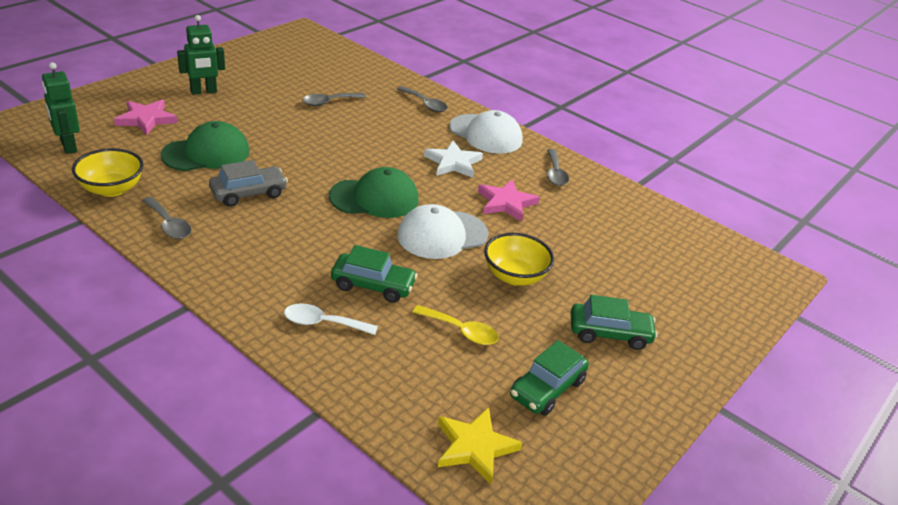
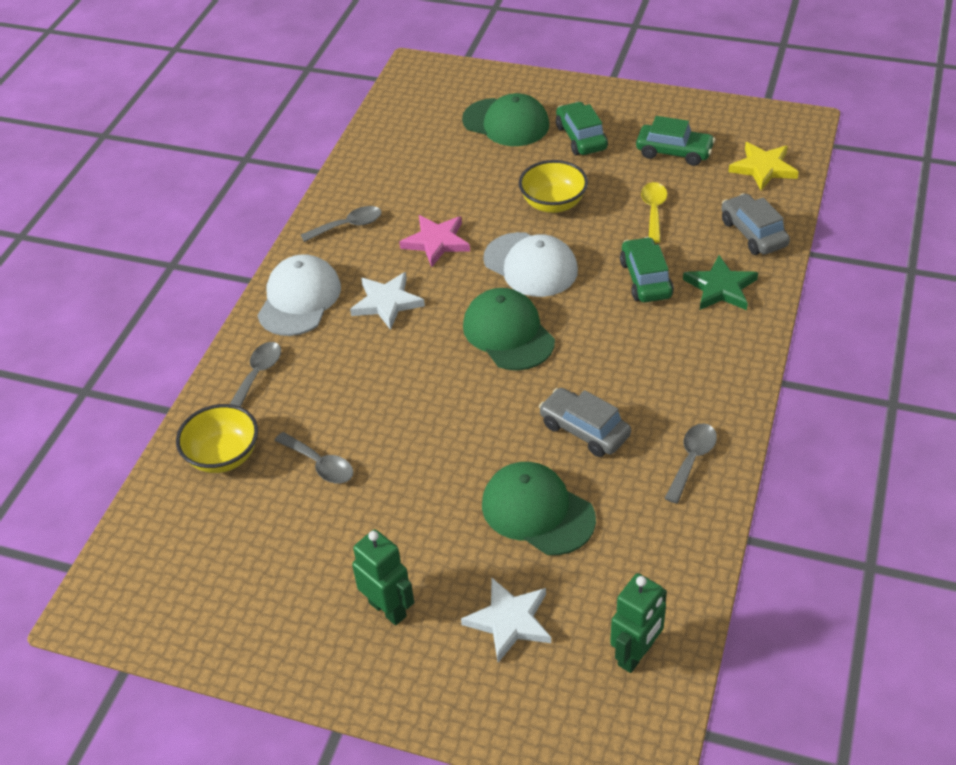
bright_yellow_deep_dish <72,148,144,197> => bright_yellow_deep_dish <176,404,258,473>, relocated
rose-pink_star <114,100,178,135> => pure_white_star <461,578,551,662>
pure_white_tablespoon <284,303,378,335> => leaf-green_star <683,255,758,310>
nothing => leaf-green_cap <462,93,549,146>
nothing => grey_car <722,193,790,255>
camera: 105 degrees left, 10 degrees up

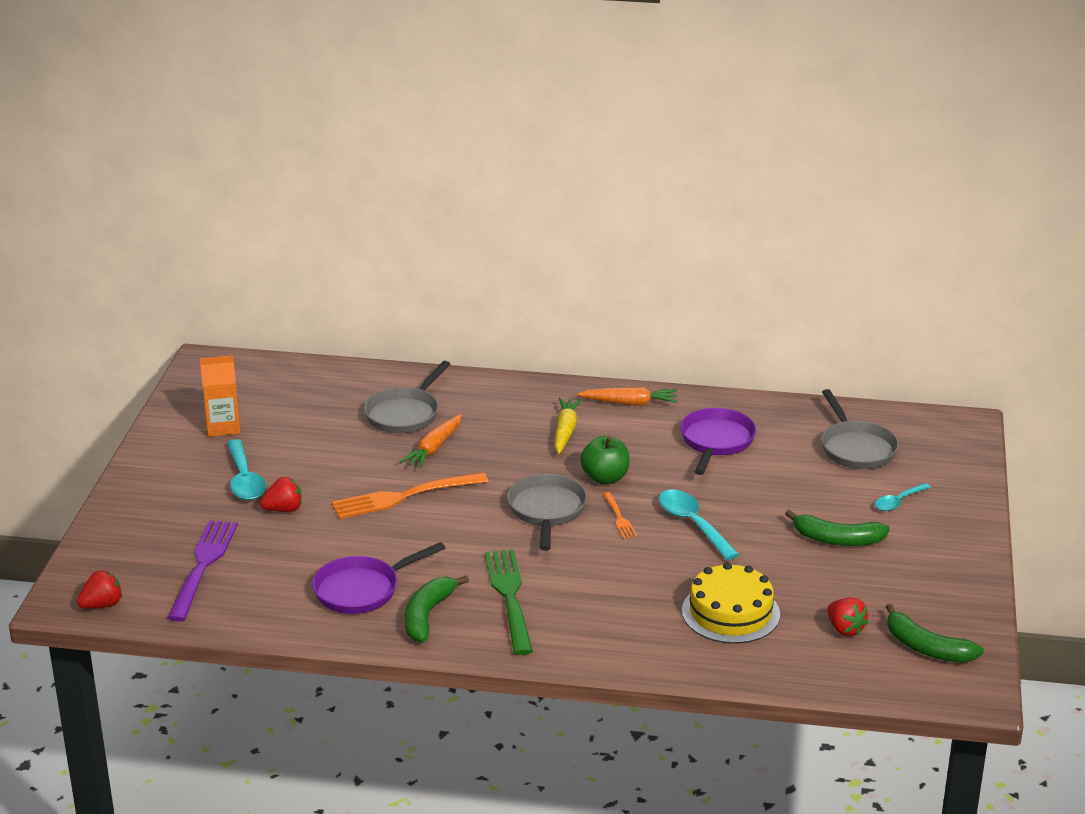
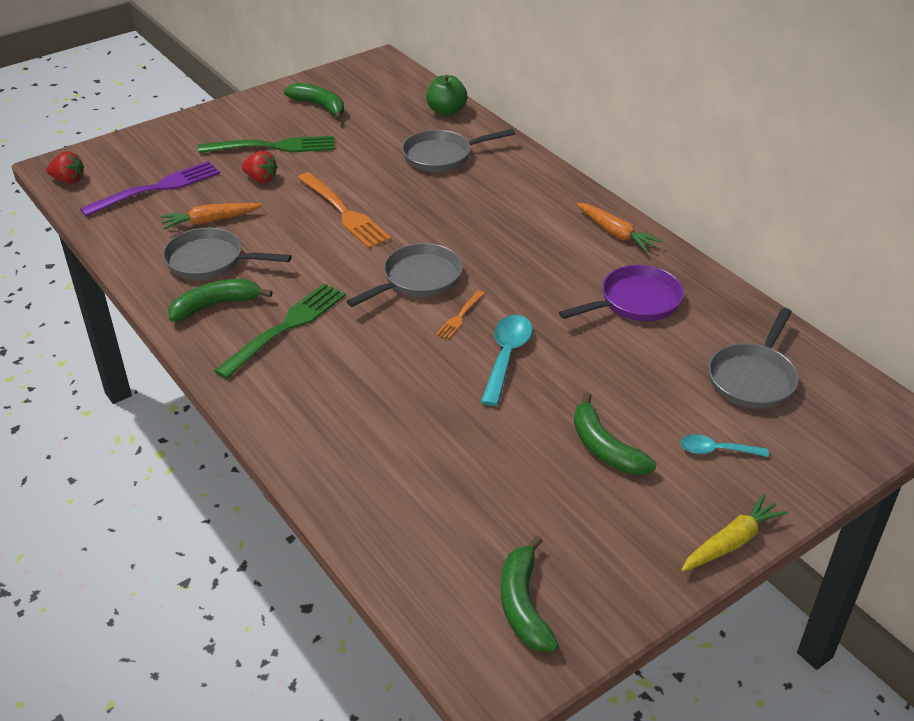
orange-coloured_milk_carton <200,355,240,437> => leaf-green_banana_fruit <284,83,344,121>
aqua_tablespoon <227,439,266,500> => leaf-green_fork <198,136,334,153>
purple_pan <312,542,445,614> => grey_pan <163,227,291,280>
orange-coloured_fork <332,472,489,519> => orange-coloured_fork <298,172,391,249>, 150 degrees counterclockwise
orange-coloured_root_vegetable <400,414,462,468> => orange-coloured_root_vegetable <160,203,263,229>, relocated
bright_yellow_root_vegetable <555,398,582,454> => bright_yellow_root_vegetable <681,494,788,572>, relocated
leaf-green_toy_apple <580,436,630,484> => leaf-green_toy_apple <426,75,467,116>, relocated
bright_yellow_gateau <682,562,780,644> => nothing
red_toy_strawberry <827,597,868,636> => nothing
camera: 45 degrees right, 10 degrees up

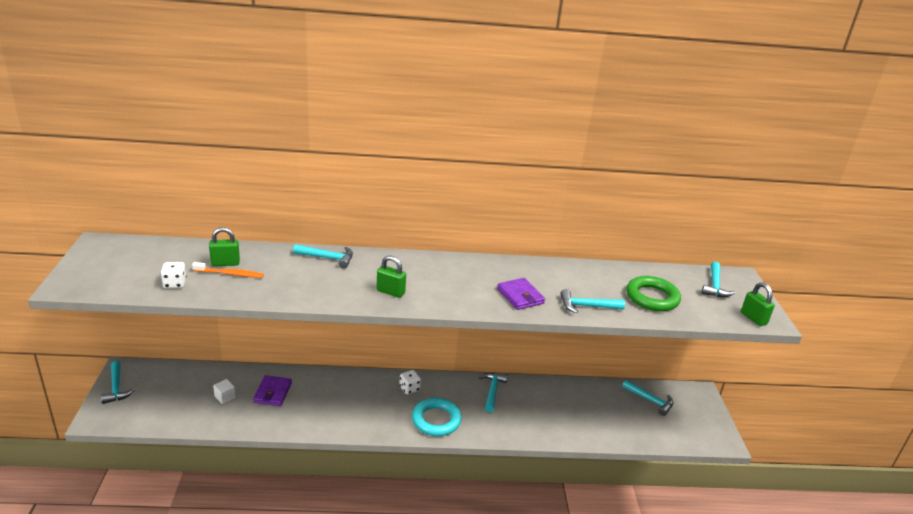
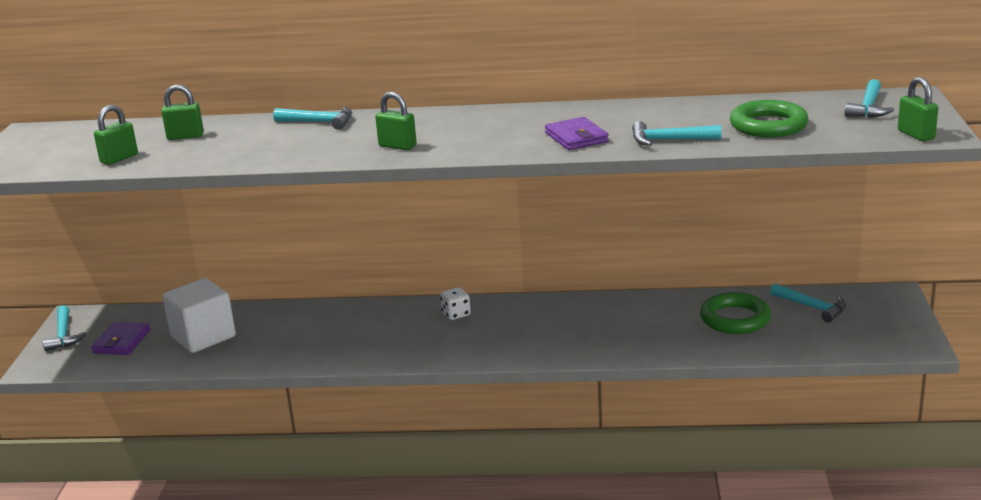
pure_white_dice <161,262,187,288> => leaf-green_padlock <94,105,138,165>
orange-coloured_dental_brush <192,262,264,278> => nothing
pure_white_solid_cube <213,379,236,404> => pure_white_solid_cube <162,278,236,353>, x2.36
purple_billfold <253,375,292,406> => purple_billfold <91,322,150,355>, relocated
aqua_ring <412,398,462,436> => nothing
aqua_carpenter's_hammer <479,373,508,412> => nothing
nothing => leaf-green_ring <700,292,771,334>
camera: 10 degrees right, 5 degrees down

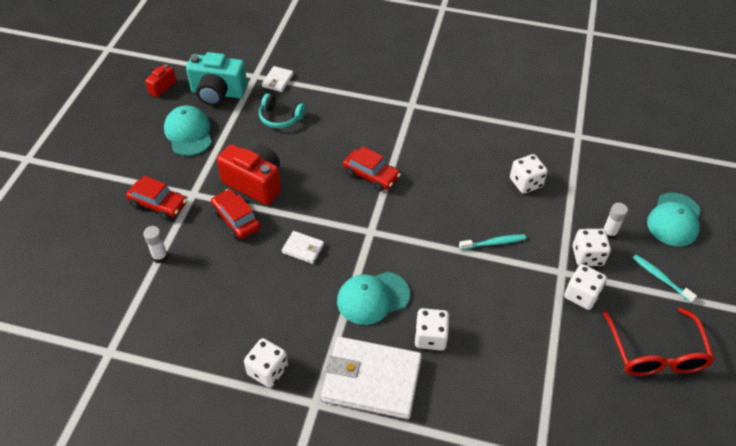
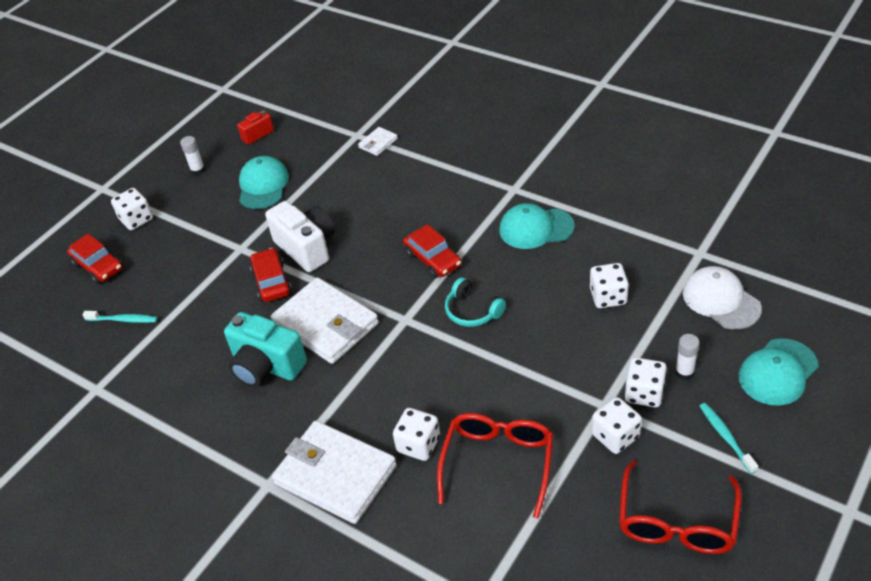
red_car <126,176,187,220> => red_car <67,234,123,284>, relocated
pure_white_glue_stick <143,226,168,263> => pure_white_glue_stick <180,136,205,175>, relocated
aqua_camera <186,52,247,106> => aqua_camera <224,312,307,387>, relocated
red_camera <217,144,281,205> => pure_white_camera <265,201,335,272>
pure_white_dice <244,338,288,388> => pure_white_dice <111,188,153,230>, relocated
aqua_over-ear_headphones <259,93,306,128> => aqua_over-ear_headphones <445,277,506,327>, relocated
pure_white_billfold <282,231,324,264> => pure_white_billfold <270,277,379,364>, x2.25
aqua_cap <337,272,410,325> => aqua_cap <499,203,575,249>, relocated
aqua_dental_brush <459,234,526,250> => aqua_dental_brush <82,311,158,323>, relocated
nothing => red_glasses <437,413,553,519>
nothing => pure_white_cap <683,266,762,329>
camera: 25 degrees right, 5 degrees down

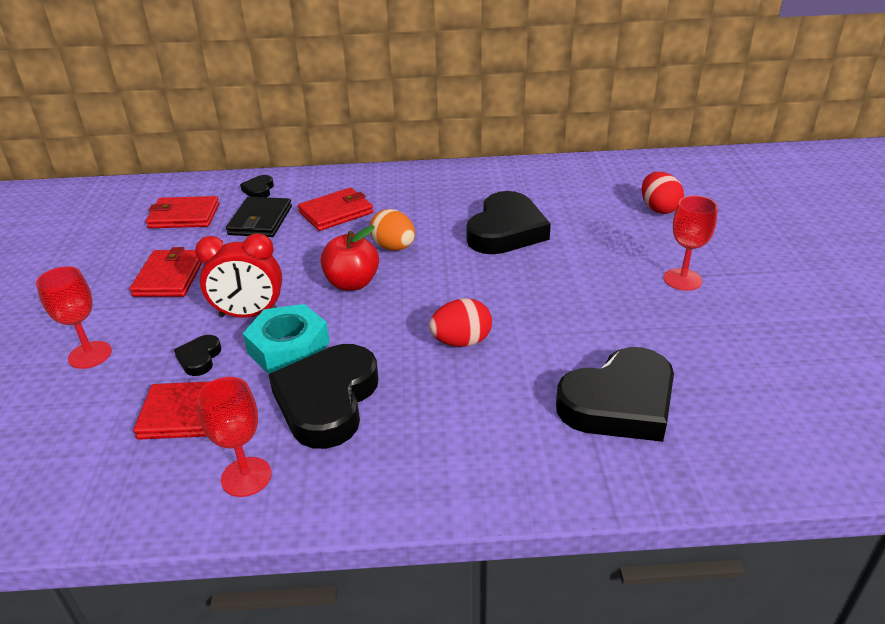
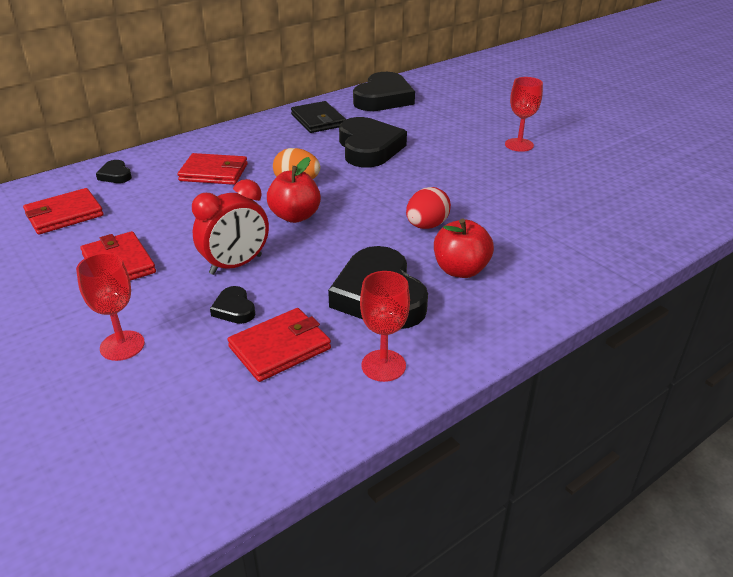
jet-black_billfold <226,197,292,237> => jet-black_billfold <291,101,346,133>, relocated
aqua_hexagon_nut <243,304,330,374> => nothing
red_billfold <298,188,373,231> => red_billfold <177,153,248,185>, 75 degrees clockwise
jet-black_heart_shape <556,347,674,442> => jet-black_heart_shape <353,72,415,111>, relocated
red_egg <642,172,684,214> => nothing
nothing => red_toy_apple <434,218,494,278>
camera: 35 degrees left, 0 degrees up

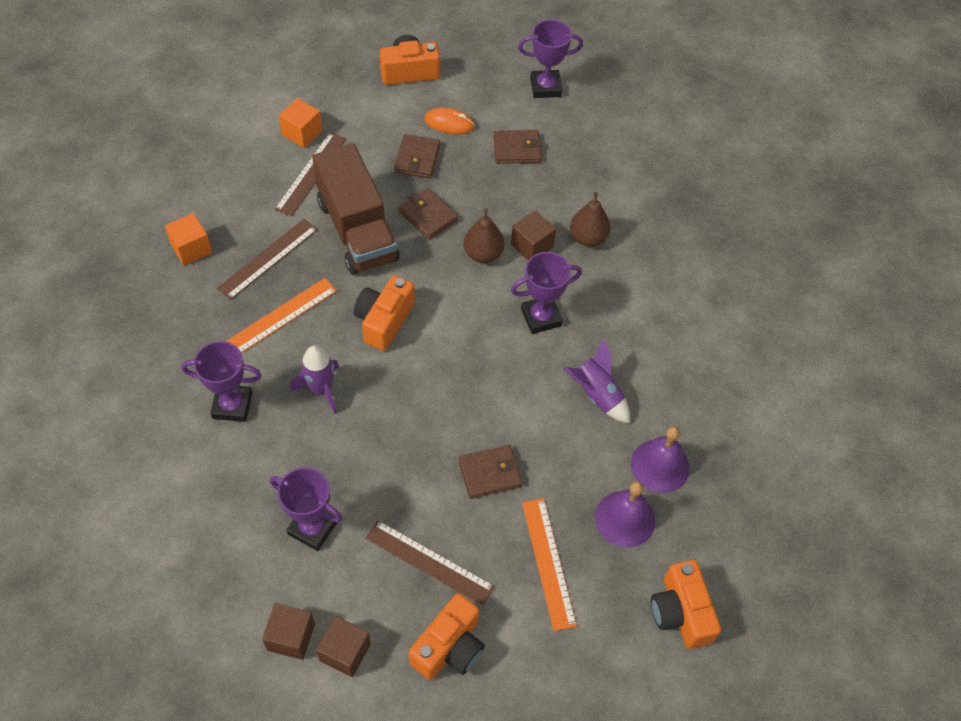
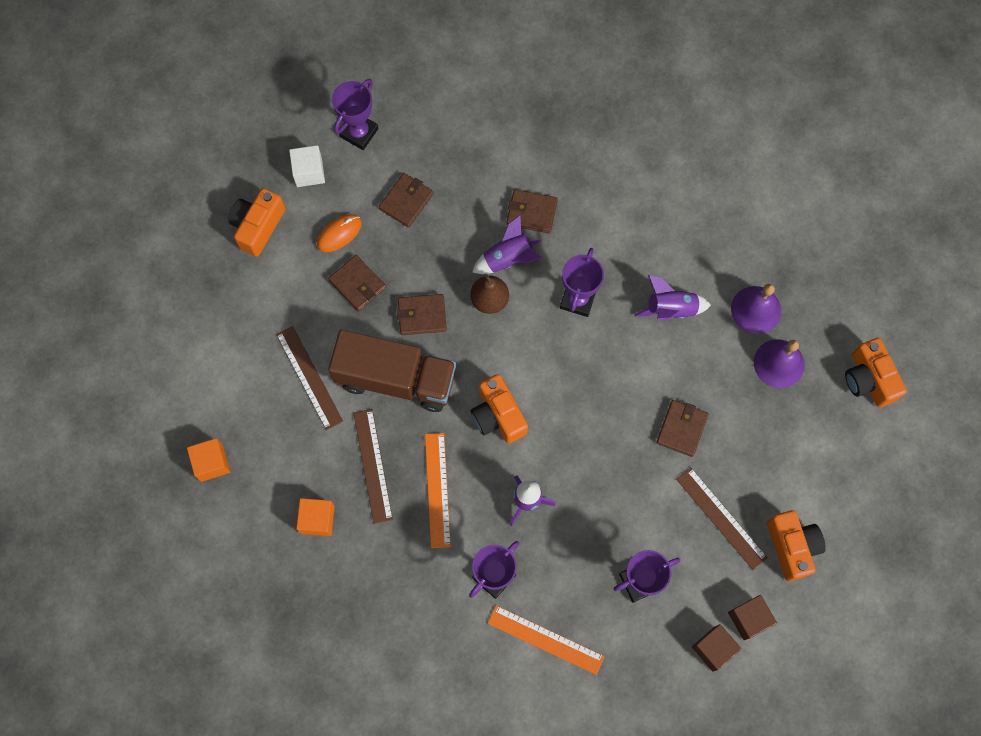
orange-coloured_solid_cube <279,98,323,148> => orange-coloured_solid_cube <187,438,230,482>, relocated
brown_ruler <365,520,495,606> => brown_ruler <676,468,768,570>, 75 degrees clockwise
brown_solid_cube <511,210,556,260> => purple_toy_rocket <472,215,542,274>
orange-coloured_ruler <522,498,577,631> => orange-coloured_ruler <487,605,605,675>, relocated
brown_pear_fruit <570,192,611,247> => brown_billfold <507,189,558,233>
orange-coloured_camera <651,560,721,649> => orange-coloured_camera <845,338,907,407>, 45 degrees clockwise
nothing => pure_white_solid_cube <289,145,325,187>
camera: 50 degrees left, 15 degrees up

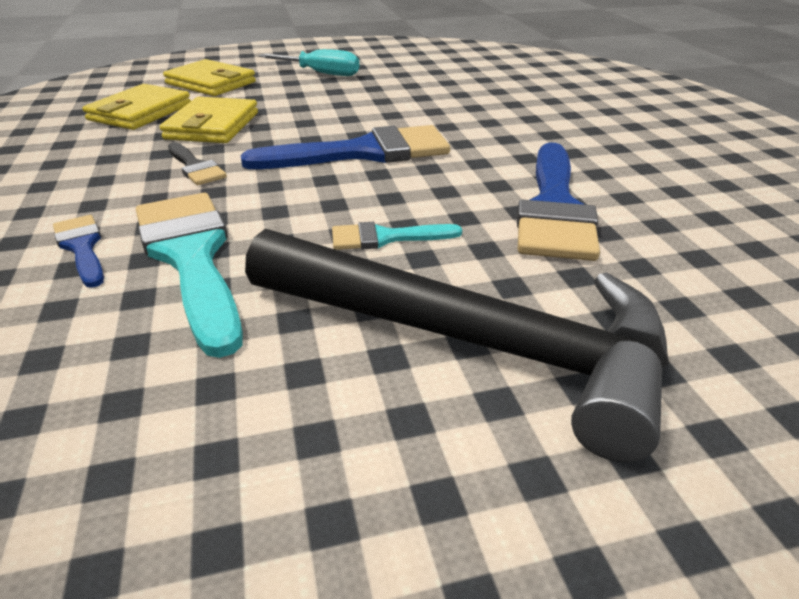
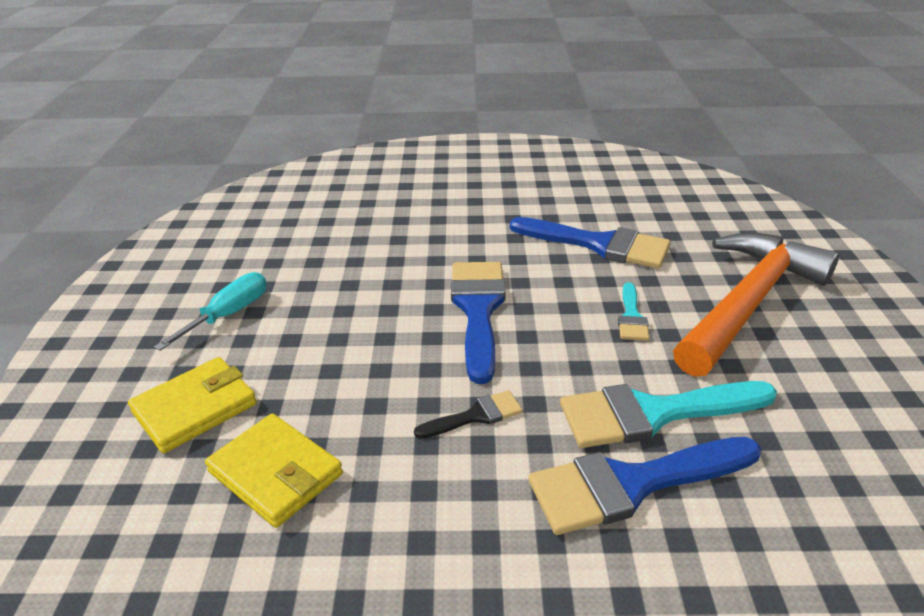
royal_blue_paint_brush <53,215,104,288> => royal_blue_paint_brush <528,437,761,535>, x1.99
bright_yellow_billfold <160,97,258,143> => nothing
jet-black_carpenter's_hammer <245,229,669,462> => orange-coloured_carpenter's_hammer <673,232,839,377>
camera: 75 degrees left, 0 degrees up

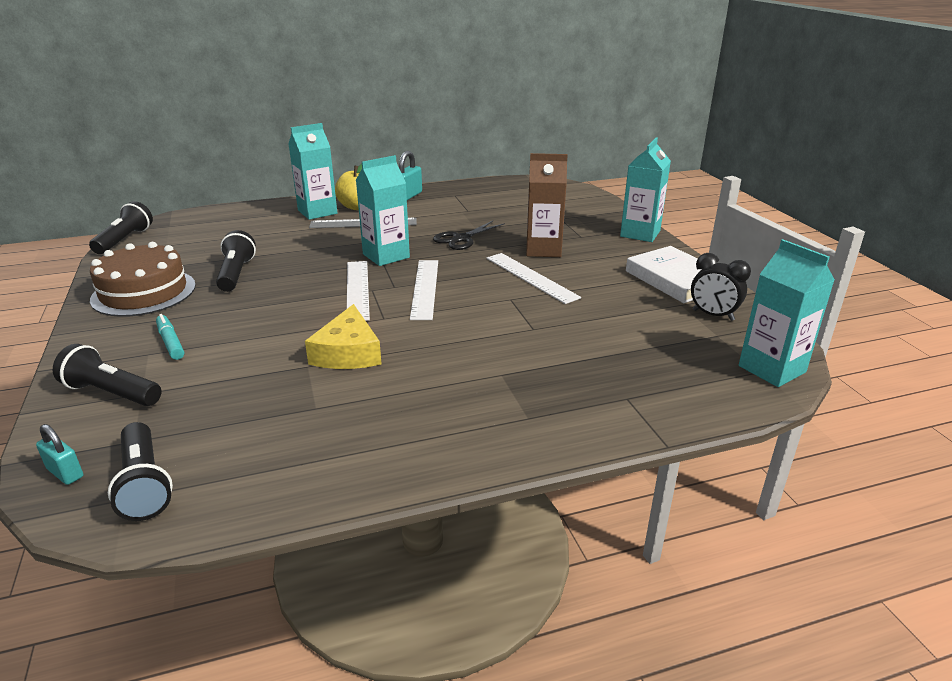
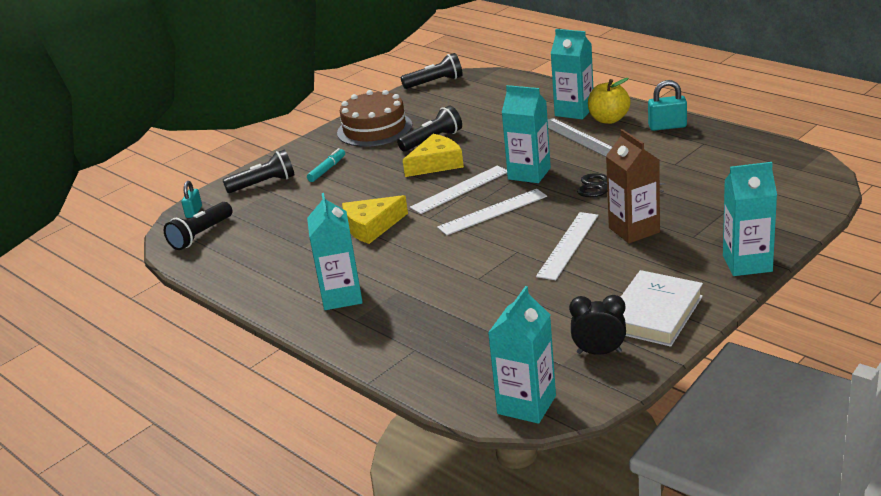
jet-black_torch <53,344,162,406> => jet-black_torch <223,150,295,193>, 75 degrees clockwise
jet-black_bedside_clock <691,253,751,321> => jet-black_bedside_clock <569,295,626,355>, 90 degrees clockwise
nothing => aqua_milk_carton <307,193,363,310>
nothing => bright_yellow_cheese <403,134,464,177>
camera: 65 degrees right, 0 degrees up

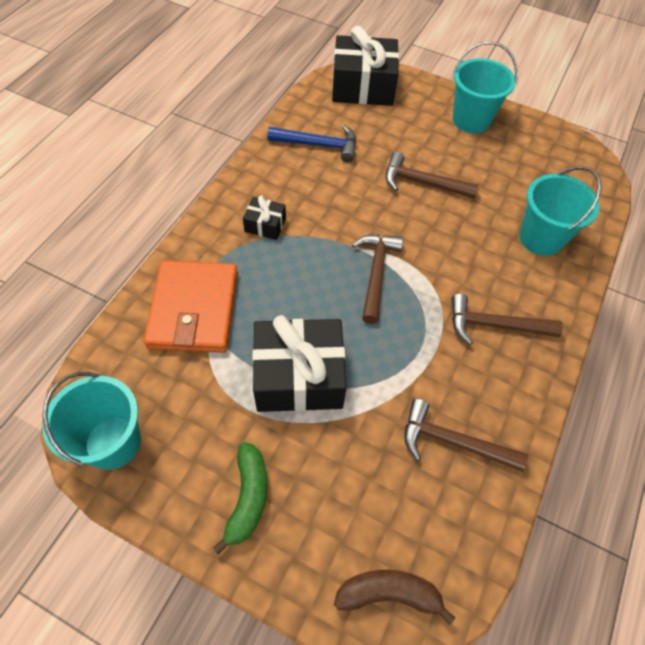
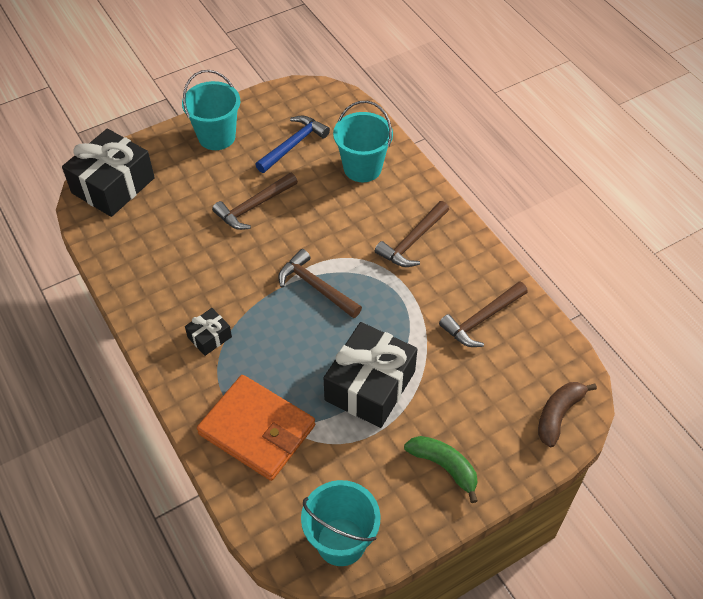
royal_blue_carpenter's_hammer <267,125,356,162> => royal_blue_carpenter's_hammer <255,116,330,173>, relocated
camera: 55 degrees left, 5 degrees down

